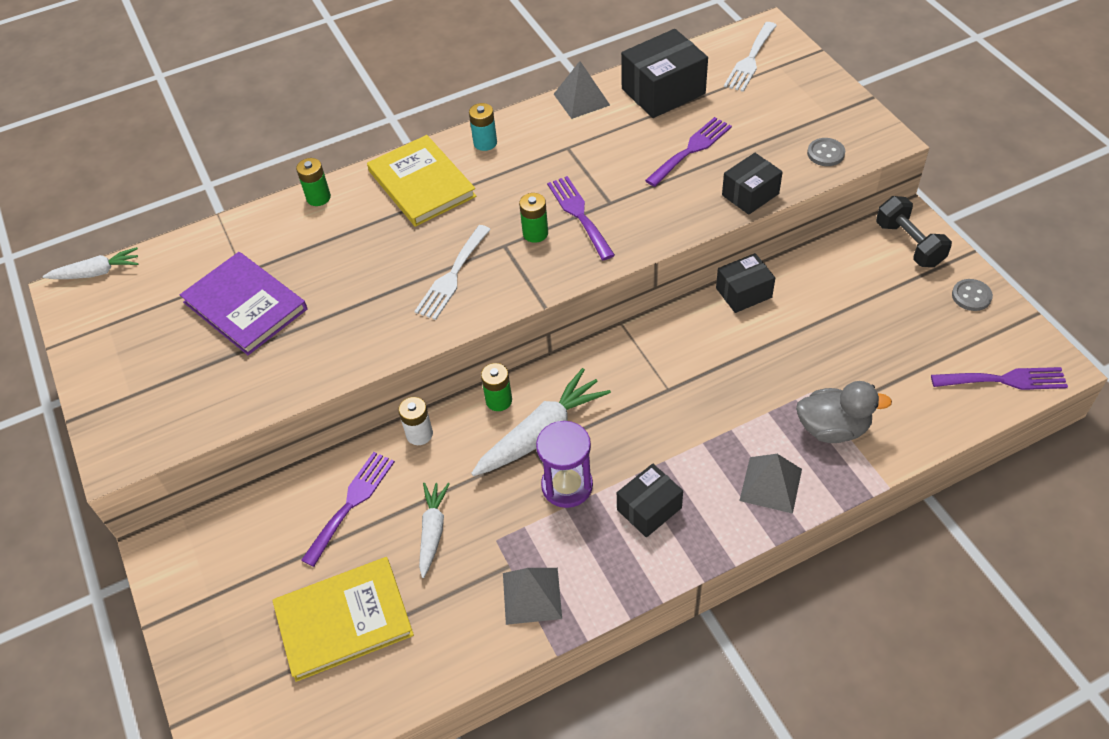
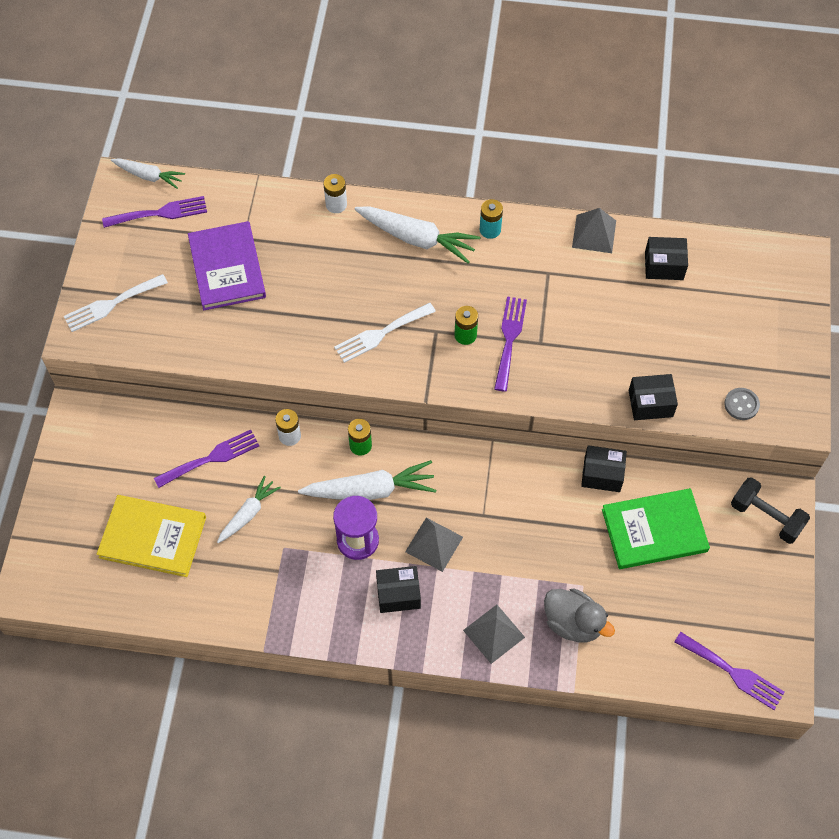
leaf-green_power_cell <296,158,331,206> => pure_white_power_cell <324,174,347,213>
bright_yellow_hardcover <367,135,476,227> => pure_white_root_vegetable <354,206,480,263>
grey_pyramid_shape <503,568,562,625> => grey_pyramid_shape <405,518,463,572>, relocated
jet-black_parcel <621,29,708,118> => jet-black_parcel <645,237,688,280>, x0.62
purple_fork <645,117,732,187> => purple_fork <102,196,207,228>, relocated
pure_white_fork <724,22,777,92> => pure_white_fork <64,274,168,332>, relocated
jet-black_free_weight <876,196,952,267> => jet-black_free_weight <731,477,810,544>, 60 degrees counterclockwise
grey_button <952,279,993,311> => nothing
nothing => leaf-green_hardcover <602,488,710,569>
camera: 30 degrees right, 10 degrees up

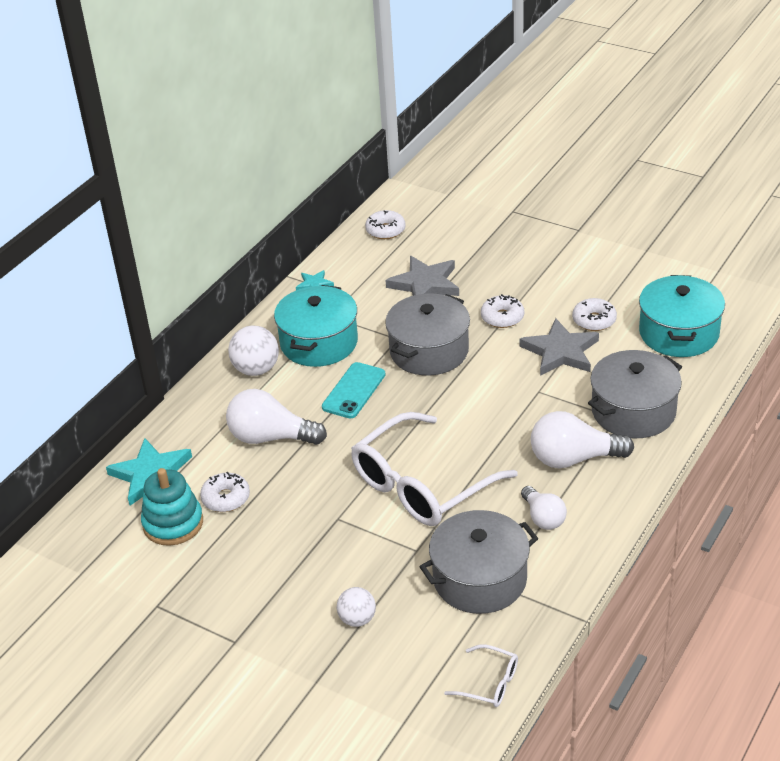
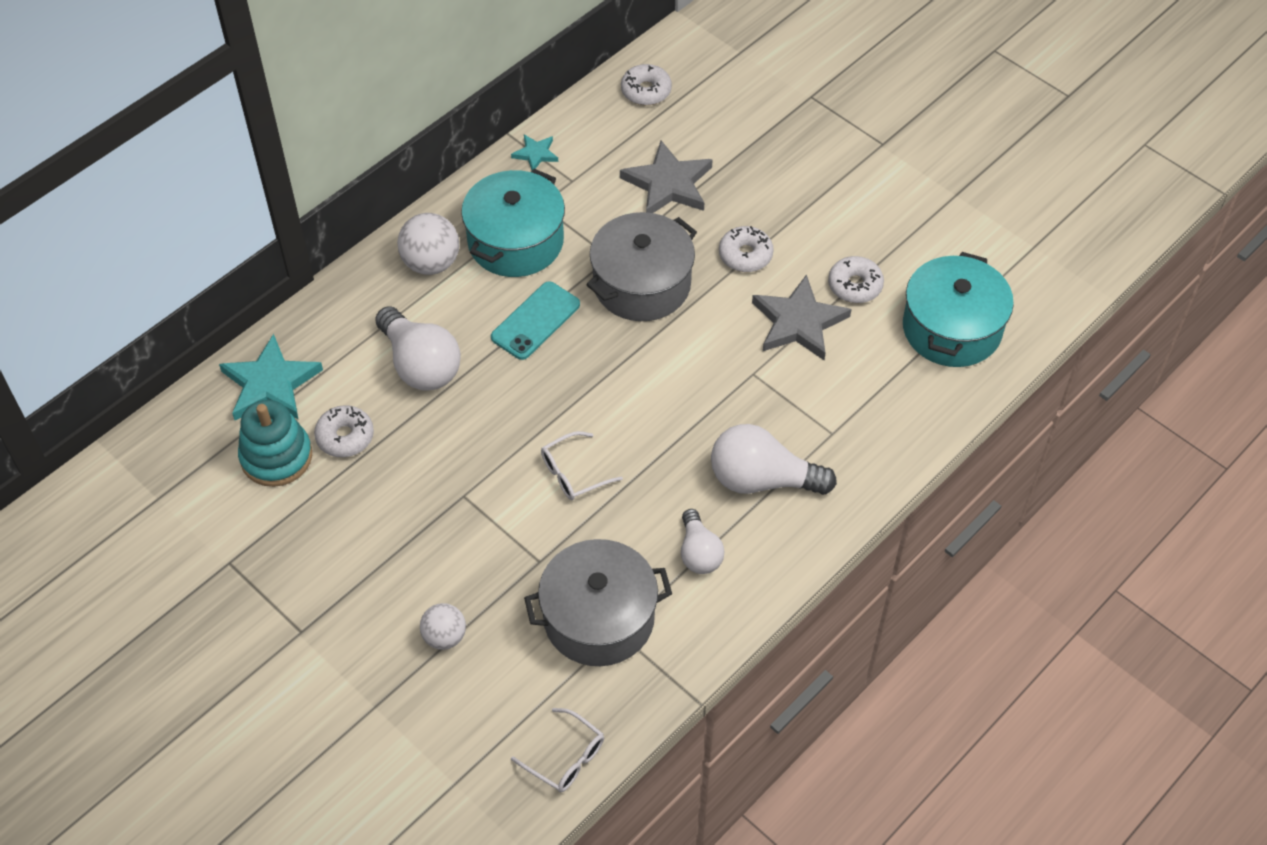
pure_white_bulb <226,389,327,445> => pure_white_bulb <375,306,461,391>, 150 degrees counterclockwise
pure_white_glasses <351,412,518,526> => pure_white_glasses <541,431,623,500>, x0.43
grey_cooking_pot <588,350,682,438> => nothing
camera: 10 degrees right, 15 degrees up

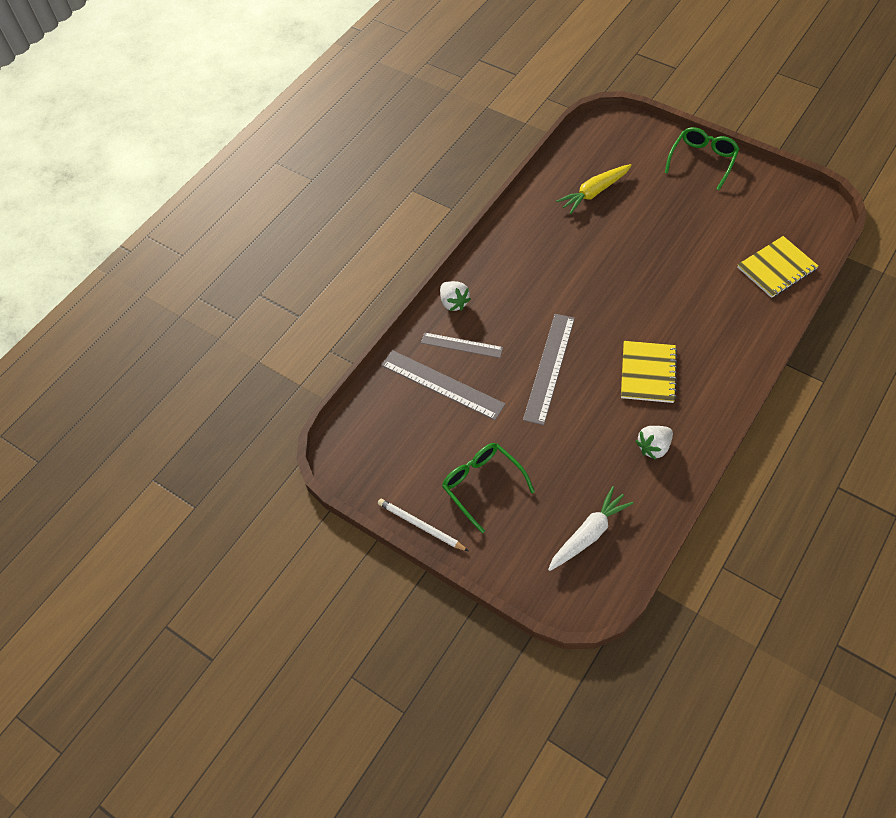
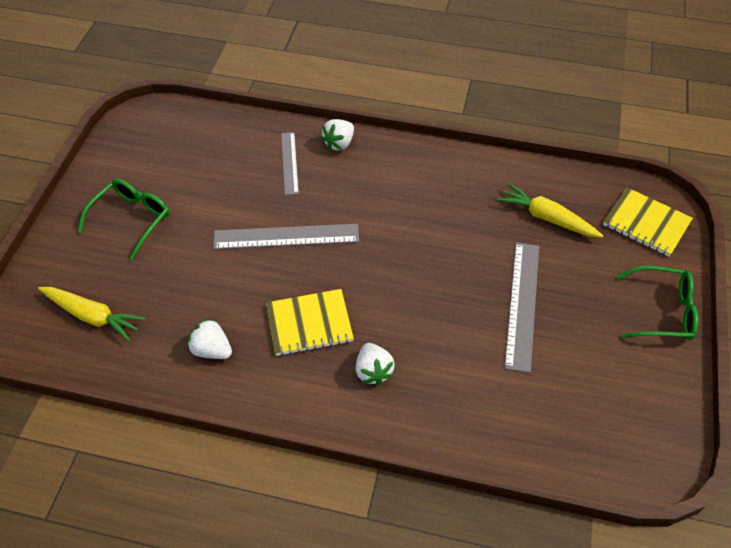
pure_white_wooden_pencil <378,499,468,551> => nothing
grey_ruler <381,350,505,420> => grey_ruler <504,243,539,373>, relocated
pure_white_root_vegetable <548,486,634,571> => bright_yellow_root_vegetable <38,287,145,341>
bright_yellow_notebook <737,236,818,298> => bright_yellow_notebook <603,188,693,256>, relocated
nothing => pure_white_toy_strawberry <356,343,395,386>
camera: 65 degrees right, 5 degrees down

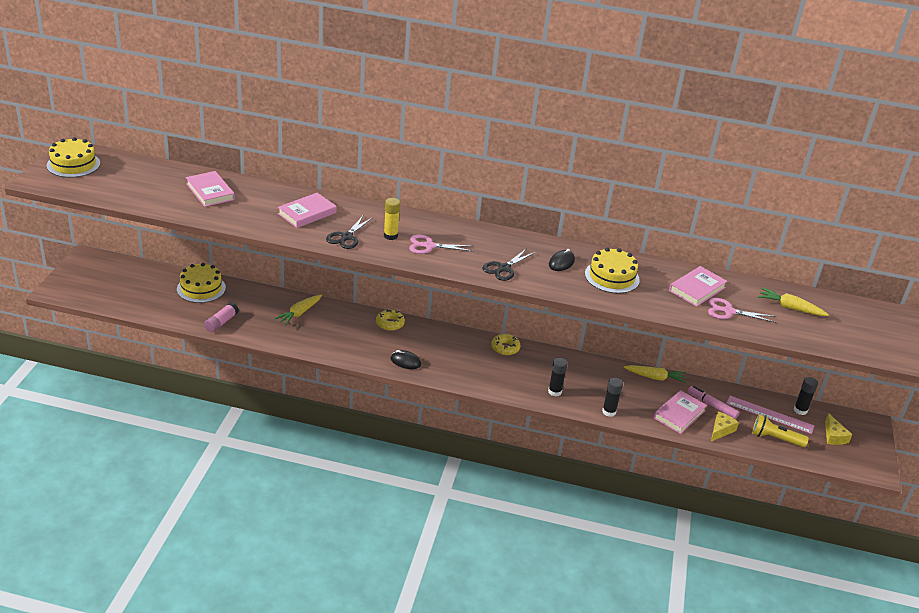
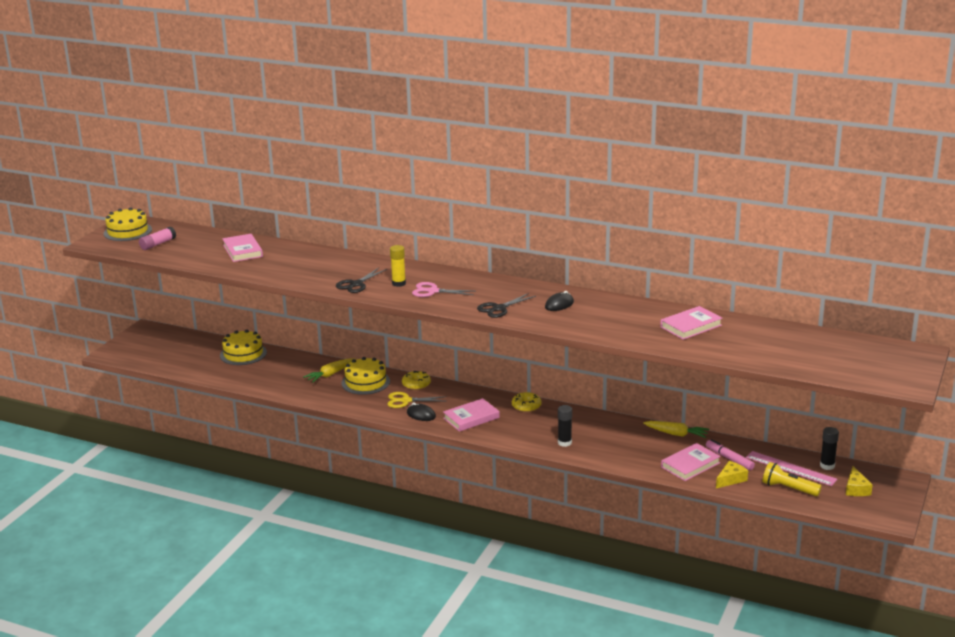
rose-pink_glue_stick <204,303,239,332> => rose-pink_glue_stick <139,227,176,250>, relocated
rose-pink_hardcover <278,193,337,228> => rose-pink_hardcover <443,398,500,432>, relocated
bright_yellow_gateau <585,248,640,294> => bright_yellow_gateau <341,357,390,395>, relocated
jet-black_glue_stick <602,378,623,417> => nothing
rose-pink_pair_of_scissors <708,298,776,323> => nothing
bright_yellow_root_vegetable <758,288,829,316> => nothing
nothing => bright_yellow_pair_of_scissors <387,392,447,408>
camera: 15 degrees right, 10 degrees down

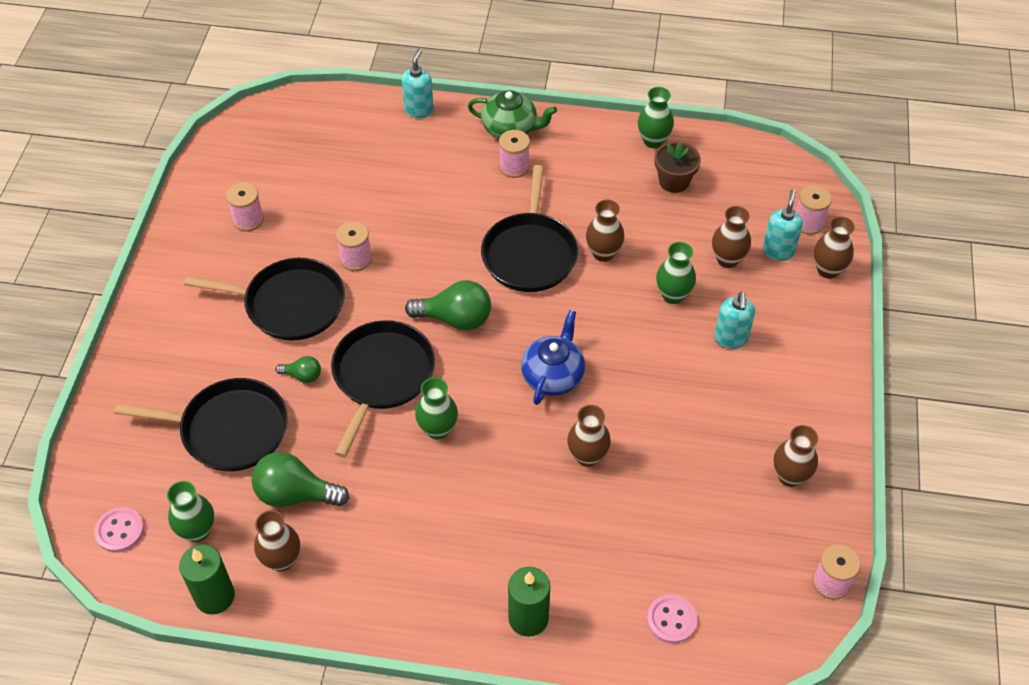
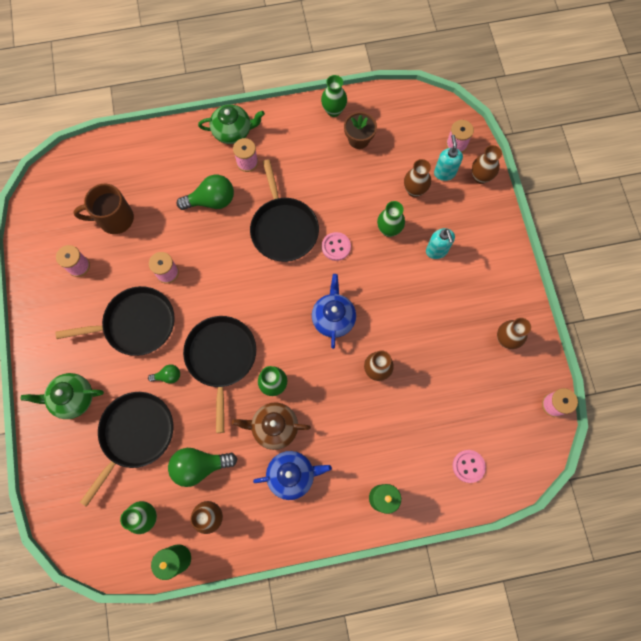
rose-pink_button <94,507,144,553> => rose-pink_button <322,232,351,261>, relocated
jet-black_pan <114,378,288,471> => jet-black_pan <80,392,173,507>, 45 degrees counterclockwise
aqua_soap_dispenser <401,49,434,118> => nothing
leaf-green_bulb <405,280,491,331> => leaf-green_bulb <176,175,234,210>, relocated
brown_tall_vase <586,200,624,262> => nothing
nothing => leaf-green_teapot <21,373,104,419>
nothing => brown_mug <73,184,134,234>
nothing => brown_teapot <232,402,311,450>
nothing => royal_blue_teapot <253,451,332,500>
camera: 20 degrees left, 20 degrees up

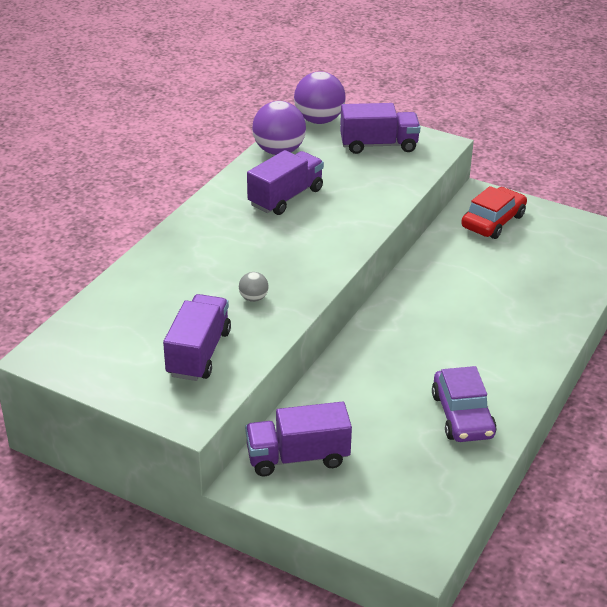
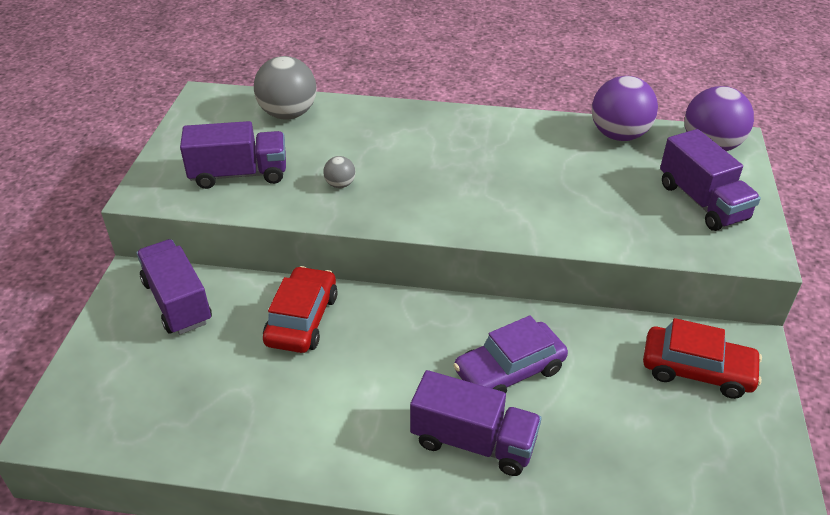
purple_toy_truck <247,150,324,215> => purple_toy_truck <410,370,542,476>, relocated
purple_car <432,366,497,442> => purple_car <453,315,568,393>, relocated
nothing => grey_play_ball <254,56,316,119>
nothing => red_car <263,266,338,353>
camera: 70 degrees right, 5 degrees up

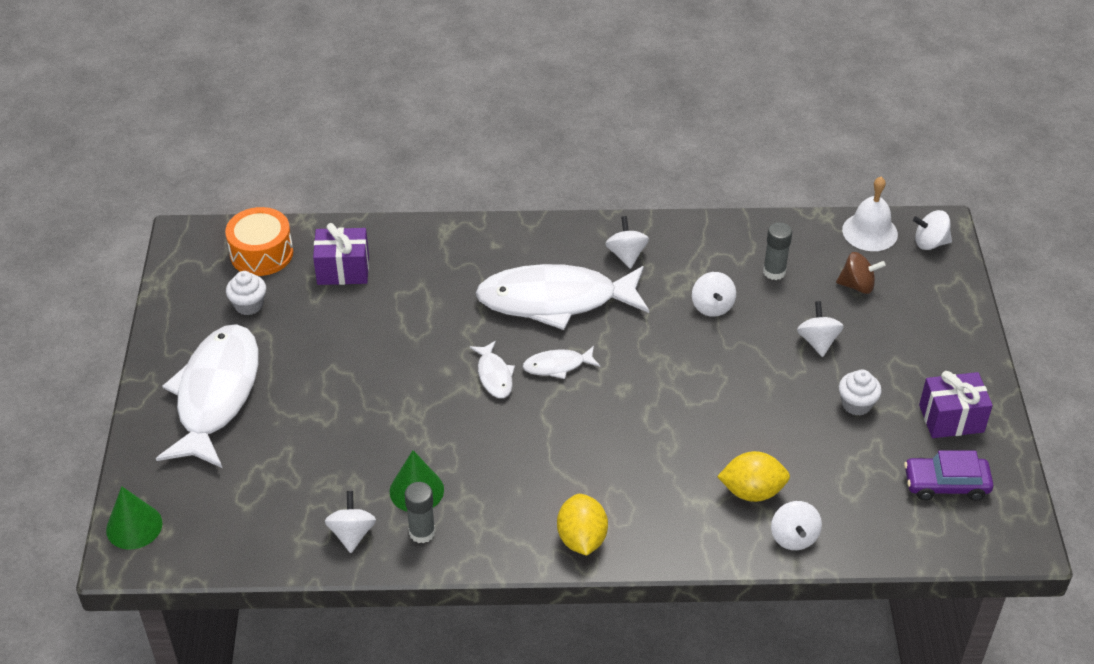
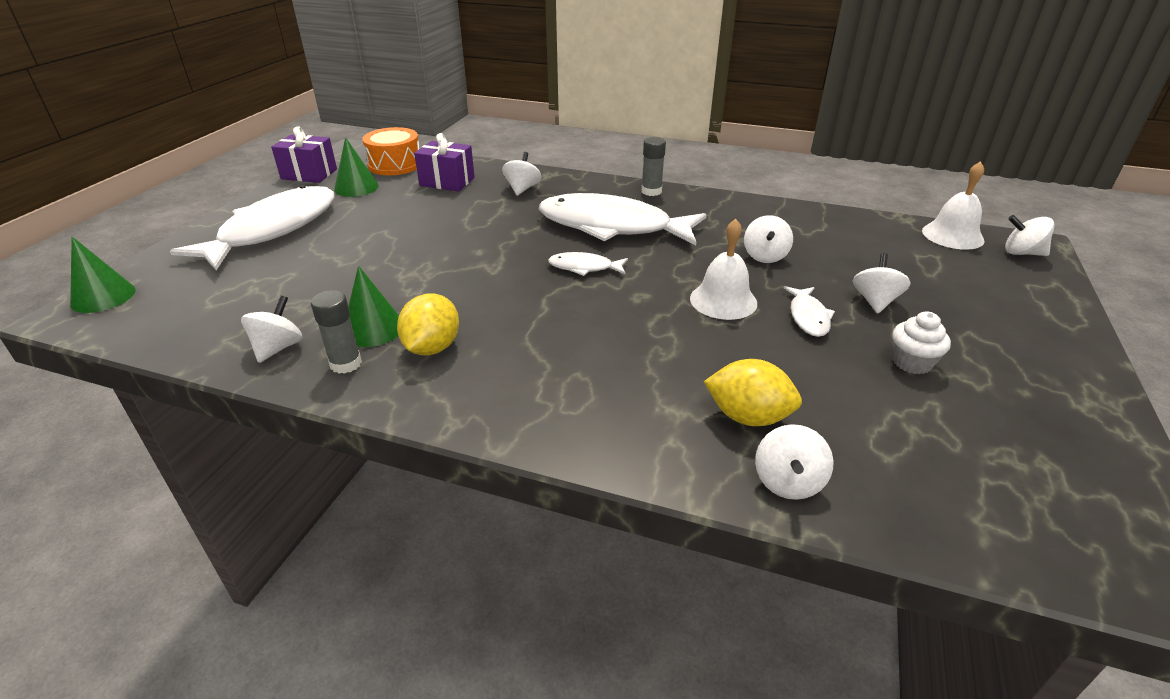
pure_white_cupcake <226,271,266,315> => leaf-green_solid_cone <334,137,379,197>
pure_white_fish_figure <470,341,515,398> => pure_white_fish_figure <784,286,835,337>, relocated
bright_yellow_citrus_fruit <557,494,608,556> => bright_yellow_citrus_fruit <397,293,459,355>, relocated
pure_white_whirligig <605,216,649,269> => pure_white_whirligig <502,152,541,196>, relocated
grey_glue_stick <763,222,792,280> => grey_glue_stick <642,137,666,196>, relocated
brown_whirligig <836,252,886,294> => nothing
purple_car <904,450,994,501> => nothing
purple_gift <919,371,993,438> => purple_gift <271,126,337,183>, relocated
nothing => pure_white_school_bell <690,219,757,320>
camera: 20 degrees right, 10 degrees down

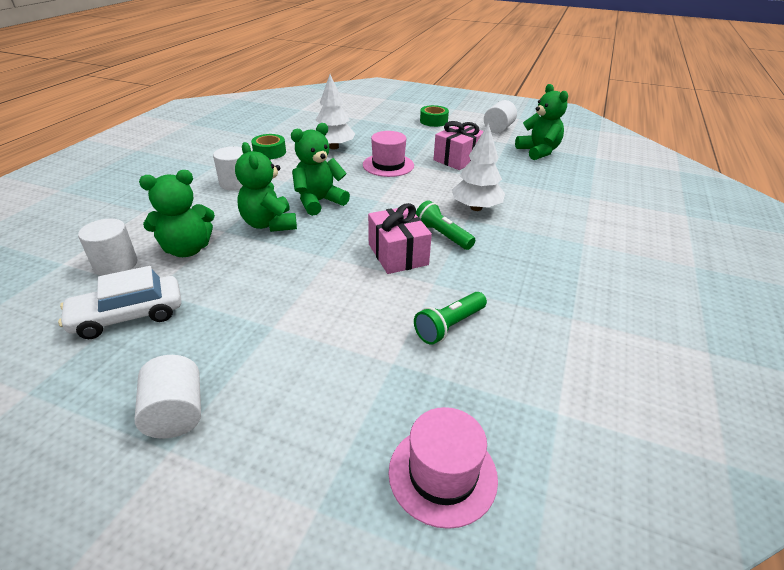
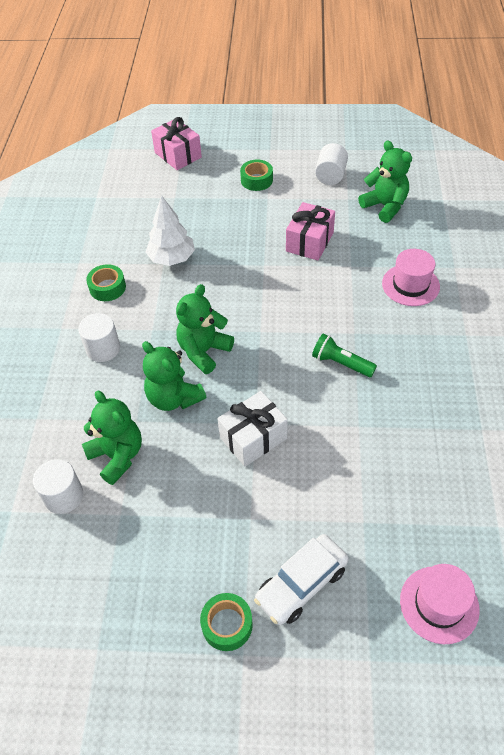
pure_white_car <58,266,181,339> => pure_white_car <254,534,349,625>, relocated
pure_white_cylinder <135,355,201,438> => leaf-green_tape <200,593,253,651>
leaf-green_stuffed_bear <139,170,215,257> => leaf-green_stuffed_bear <82,390,142,485>, 90 degrees counterclockwise
rose-pink_top_hat <363,131,414,177> => rose-pink_top_hat <382,249,440,306>, relocated
rose-pink_gift <368,203,432,274> => rose-pink_gift <151,117,202,170>, relocated
leaf-green_torch <414,292,487,345> => nothing
pure_white_toy_tree <452,123,505,211> => nothing
nothing => pure_white_gift <217,391,288,467>
camera: 15 degrees left, 15 degrees up

